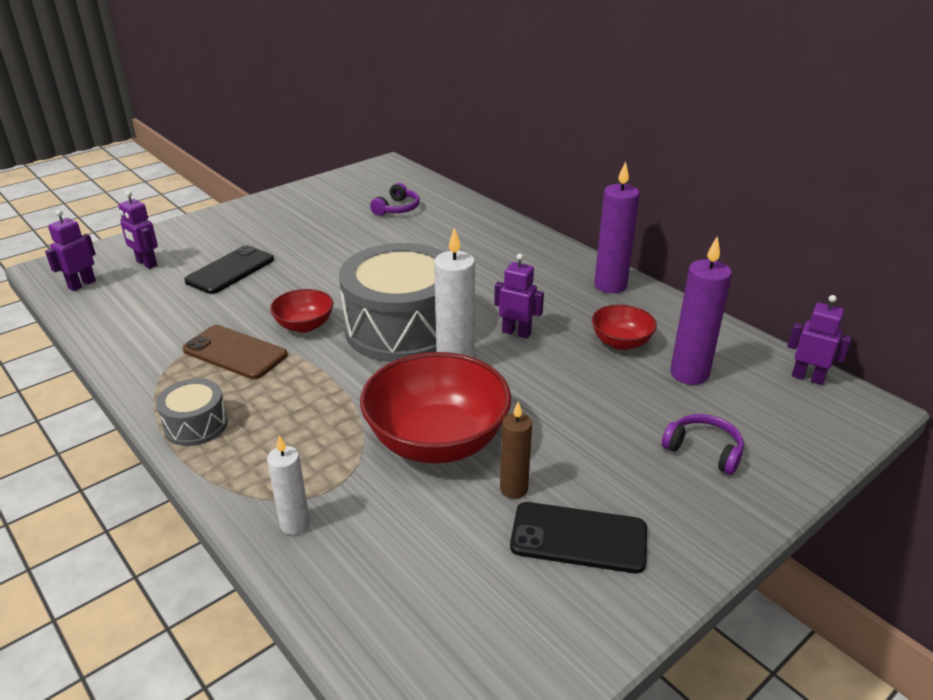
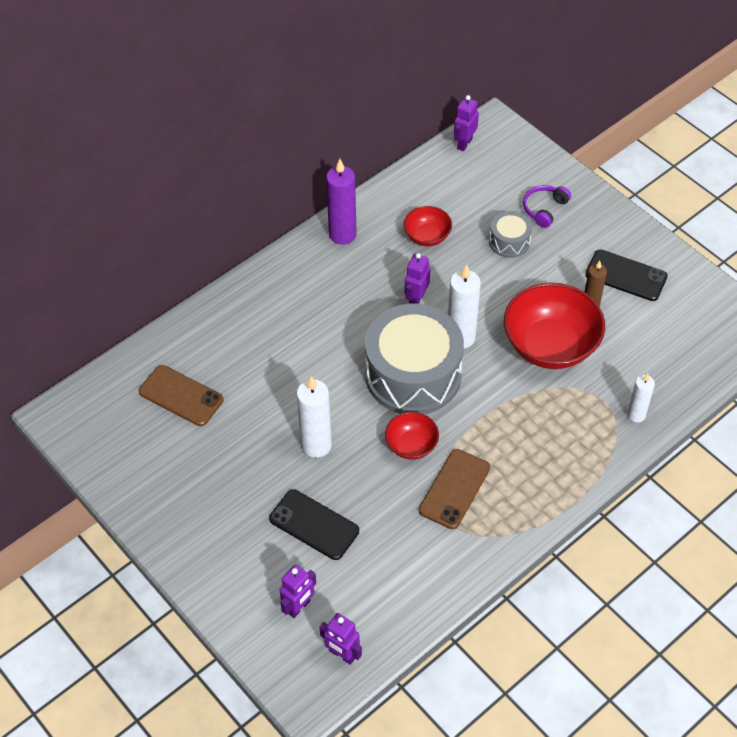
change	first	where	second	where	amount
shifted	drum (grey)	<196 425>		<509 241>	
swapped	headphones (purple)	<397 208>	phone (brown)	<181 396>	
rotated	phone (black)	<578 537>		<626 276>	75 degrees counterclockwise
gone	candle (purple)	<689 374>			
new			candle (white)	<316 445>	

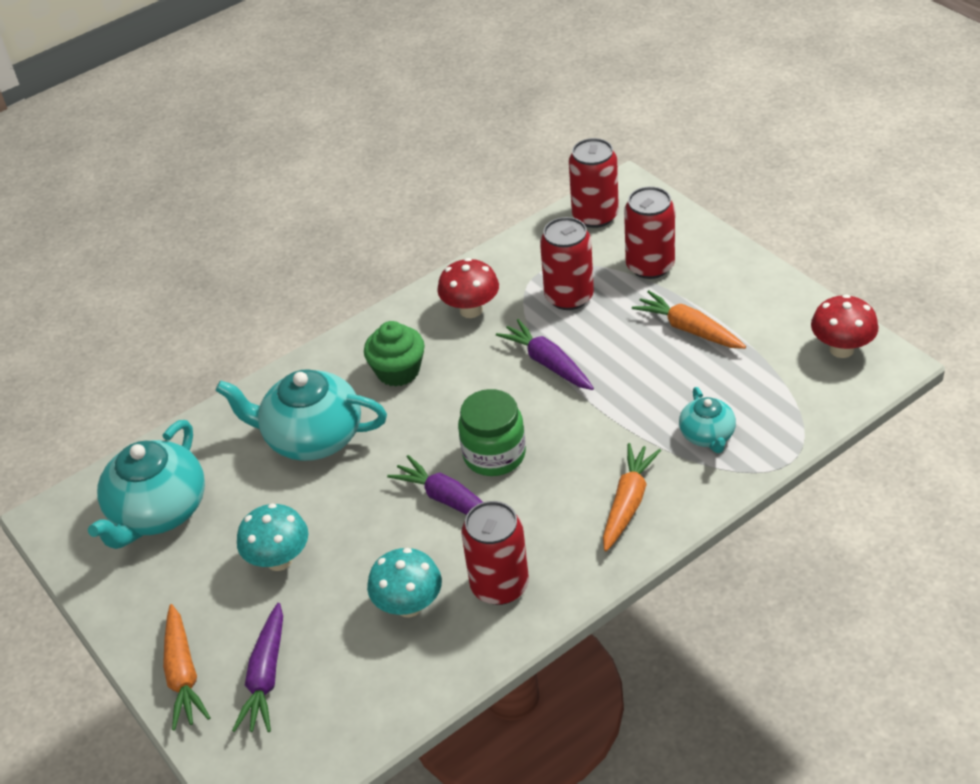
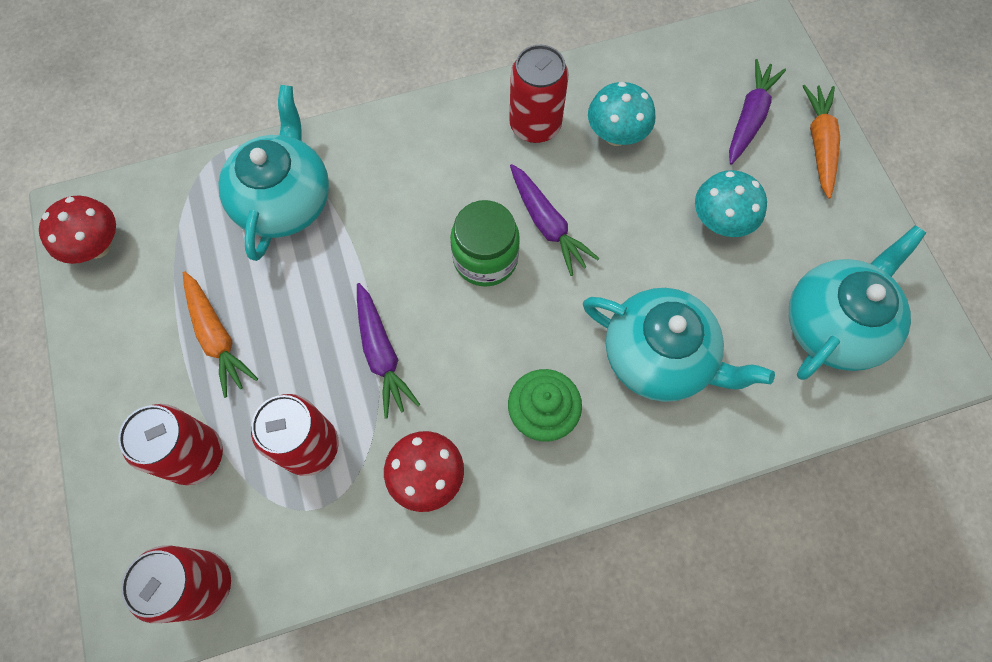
change	first	where	second	where	amount
gone	carrot (orange)	<628 503>			
scaled	teapot (turquoise)	<707 435>		<284 200>	x1.86

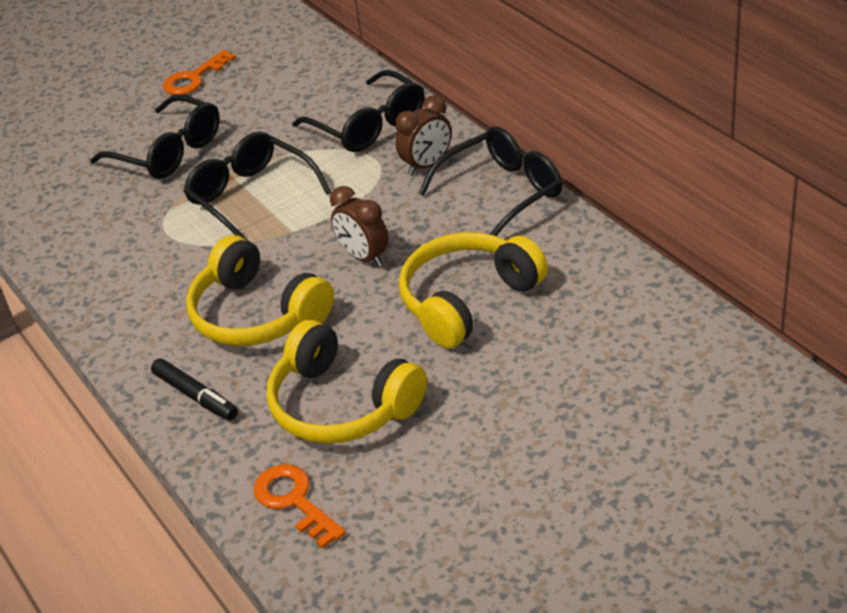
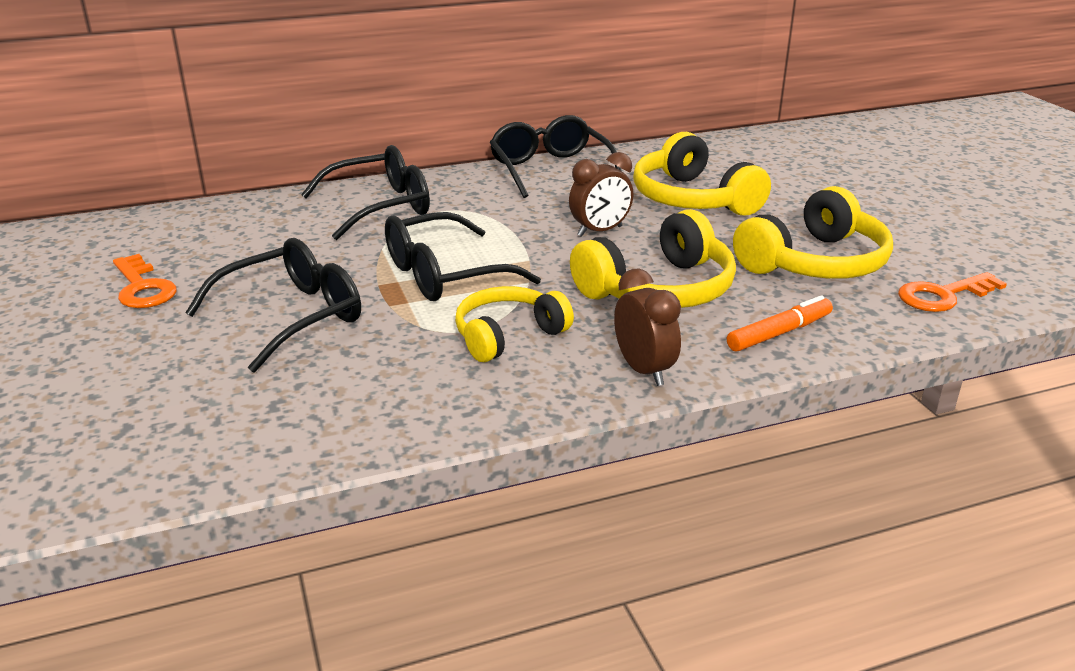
change	first	where	second	where	amount
repainted	marker (black)	<196 396>	marker (orange)	<779 333>	
shifted	clock (brown)	<427 165>		<643 370>	
new			headphones (yellow)	<508 335>	

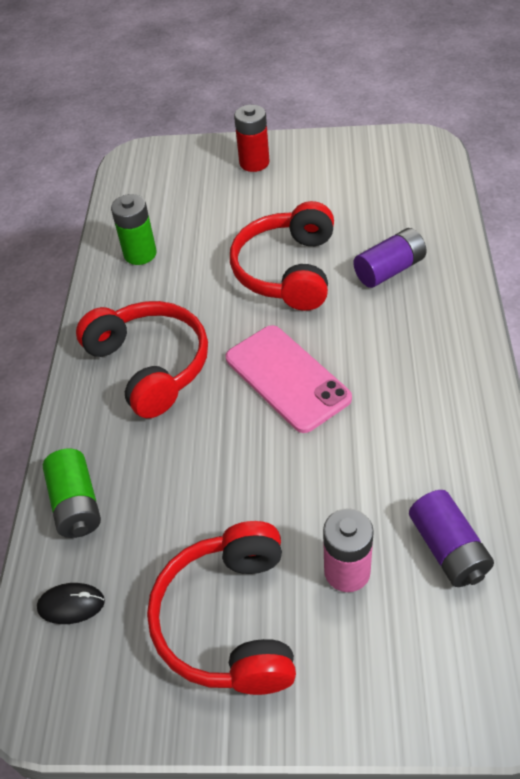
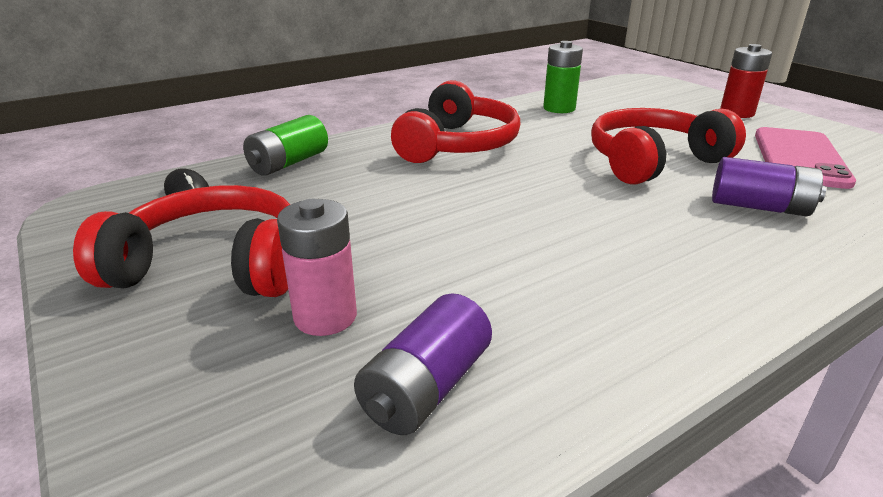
change	first	where	second	where	amount
rotated	headphones (red)	<230 620>		<212 266>	45 degrees clockwise
shifted	phone (pink)	<287 378>		<799 158>	

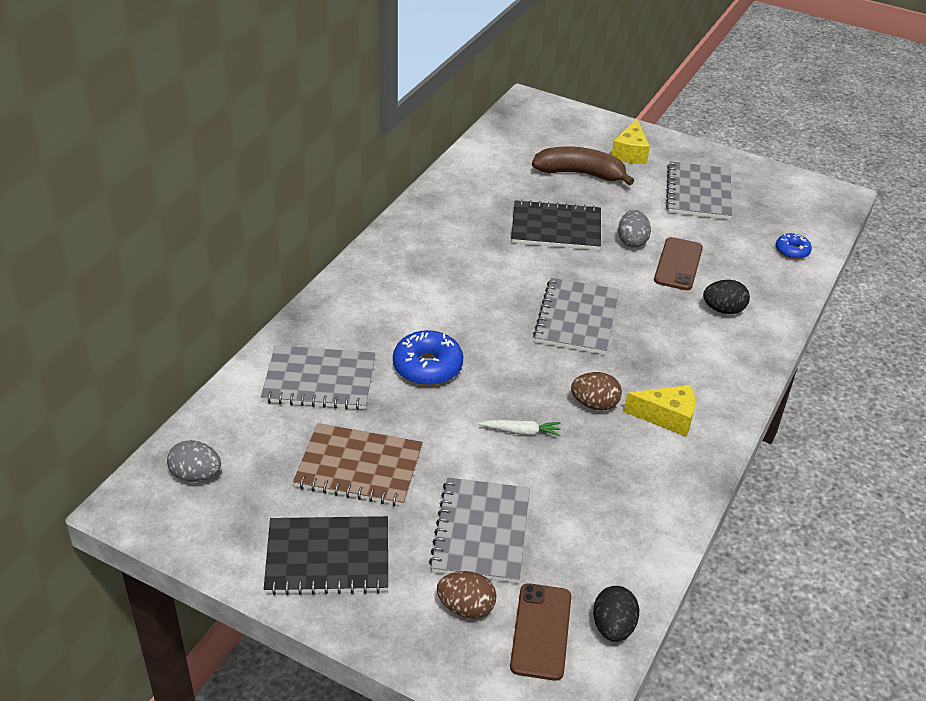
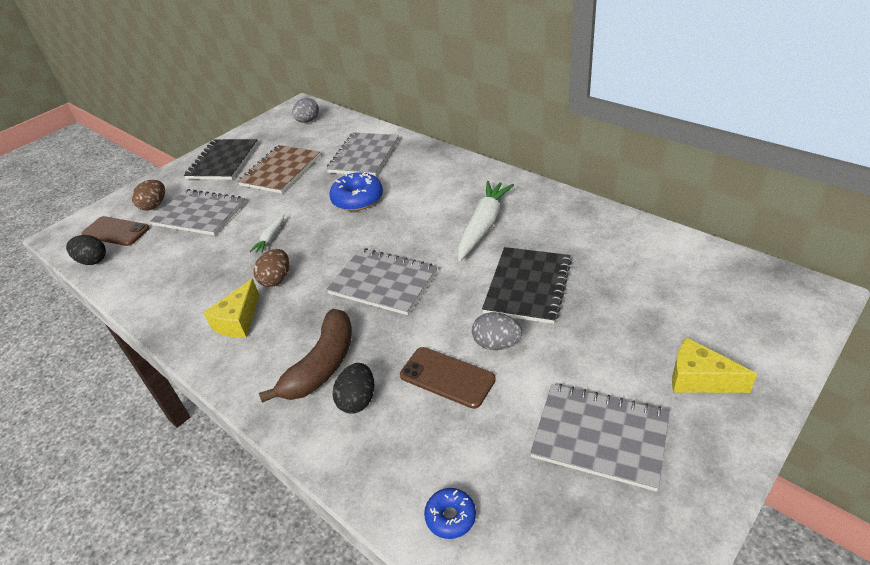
change	first	where	second	where	amount
shifted	banana (brown)	<580 174>		<322 365>	
new			carrot (white)	<484 225>	

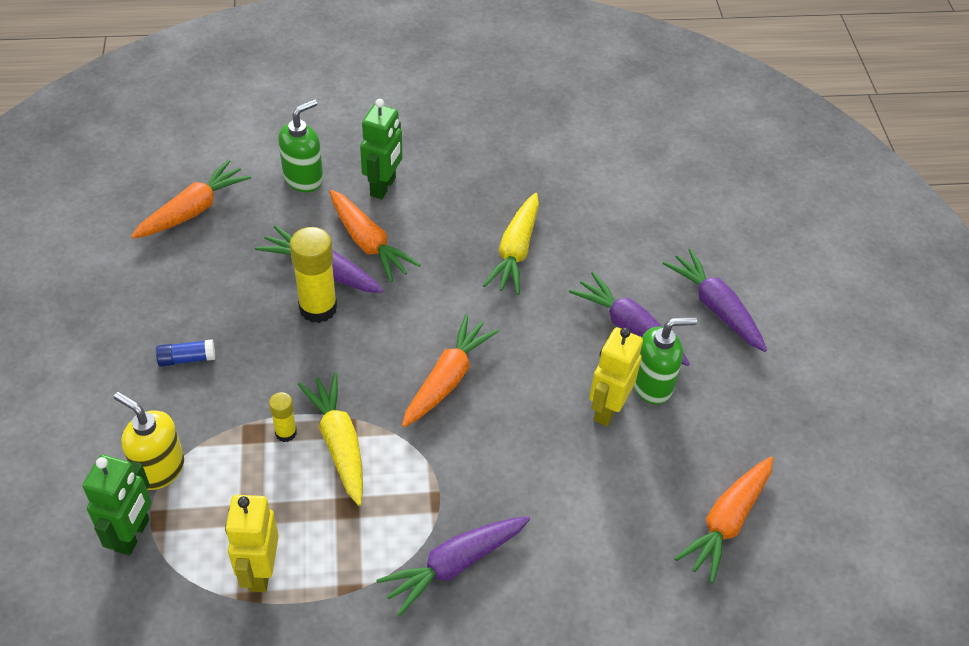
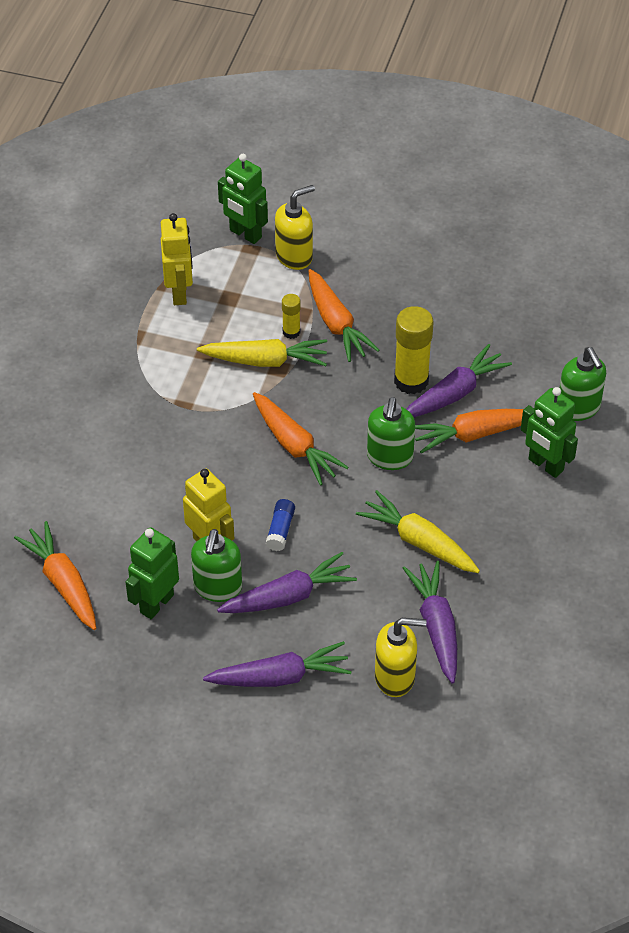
change	first	where	second	where	amount
shifted	carrot (orange)	<193 210>		<336 324>	
shifted	glue stick (blue)	<187 359>		<280 530>	
rotated	robot (yellow)	<260 571>		<179 293>	60 degrees clockwise
shifted	carrot (purple)	<454 565>		<436 626>	
new			robot (green)	<156 603>	
new			soap dispenser (green)	<390 457>	
new			soap dispenser (yellow)	<395 677>	

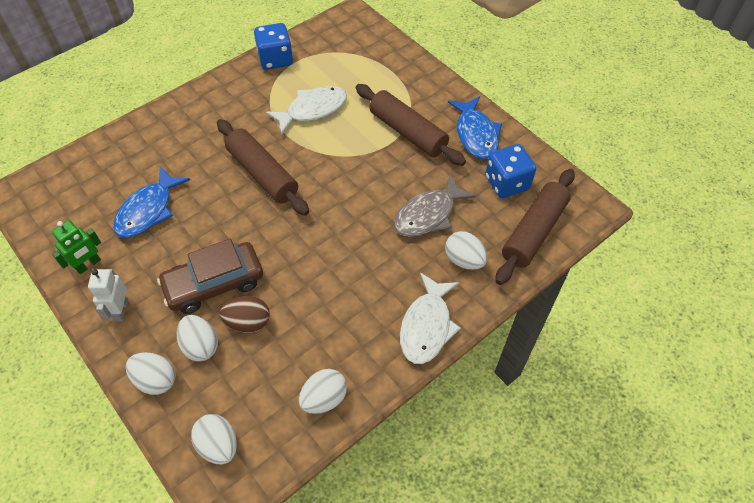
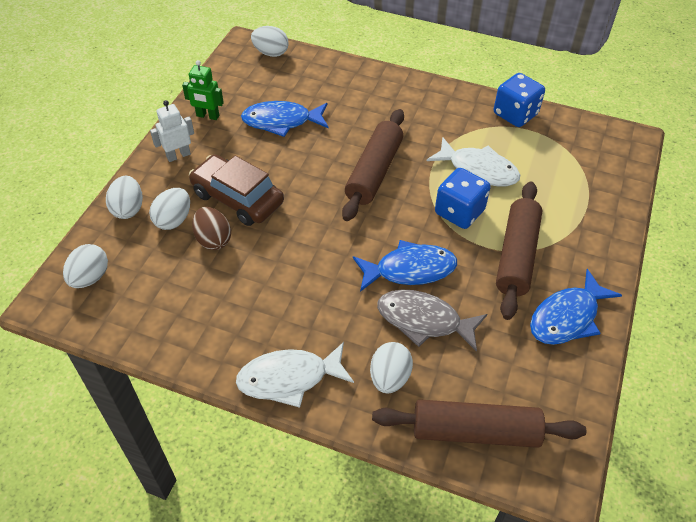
change	first	where	second	where	amount
shifted	egg (white)	<324 398>		<271 53>	
shifted	dice (blue)	<506 183>		<459 212>	
new			fish (blue)	<410 270>	

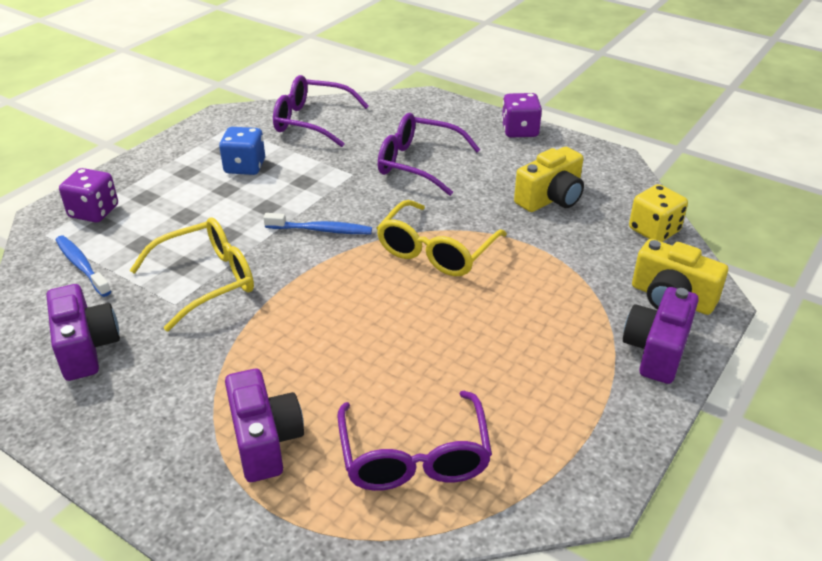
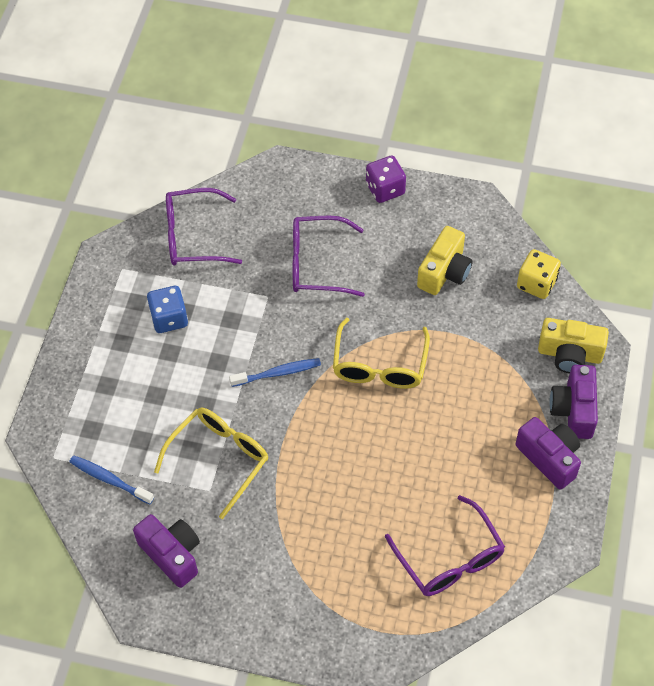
change	first	where	second	where	amount
gone	dice (purple)	<94 212>			
shifted	camera (purple)	<265 440>		<549 458>	

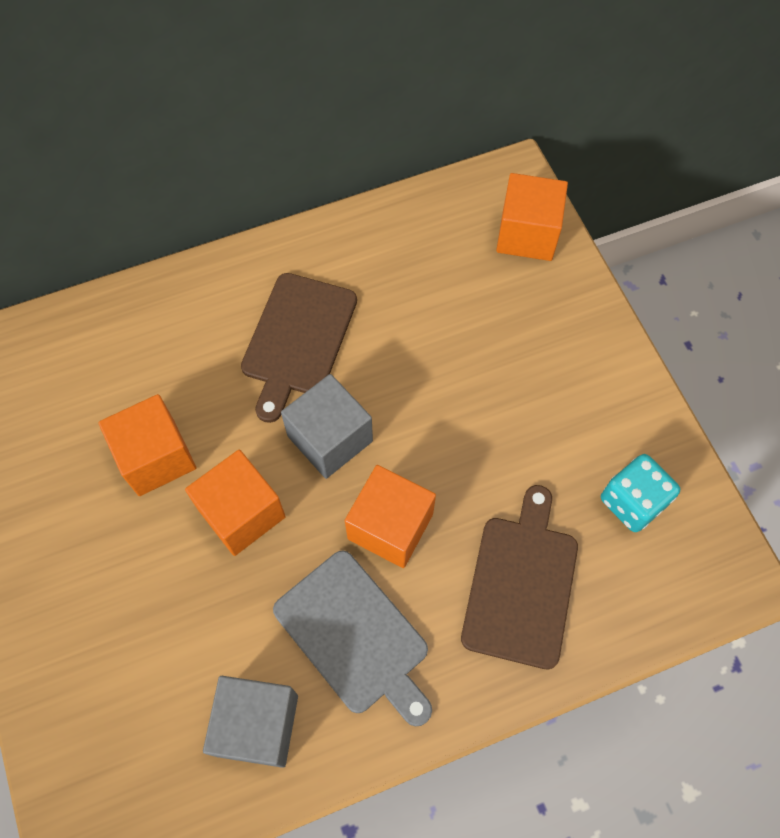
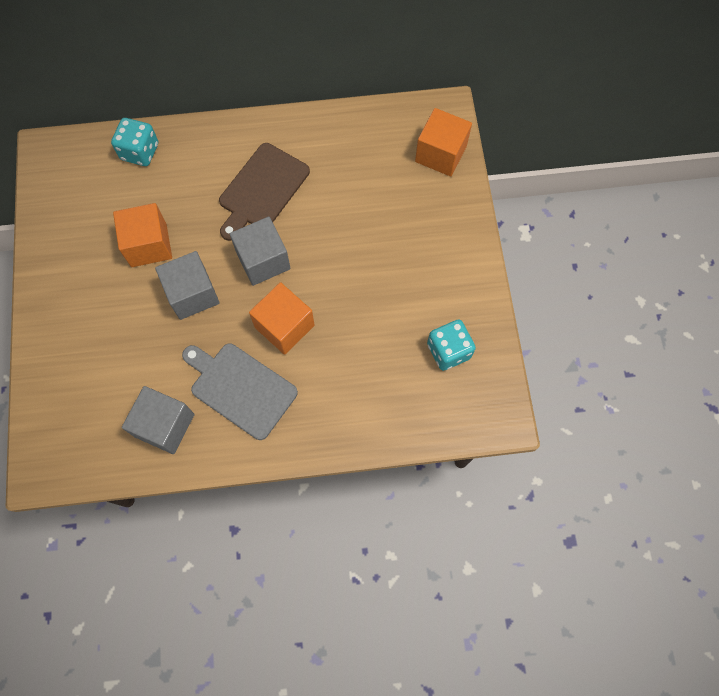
change	first	where	second	where	amount
repainted	cube (orange)	<241 513>	cube (grey)	<192 294>	
rotated	cutting board (grey)	<354 636>		<240 388>	150 degrees clockwise
gone	cutting board (brown)	<521 584>			
new			dice (turquoise)	<140 152>	

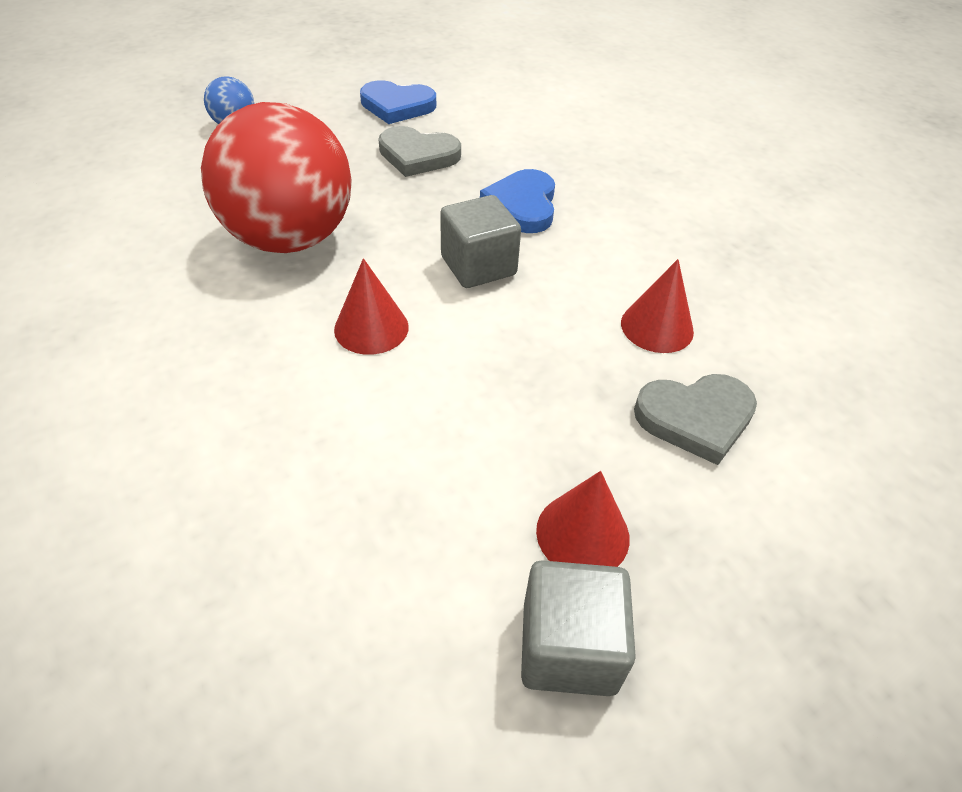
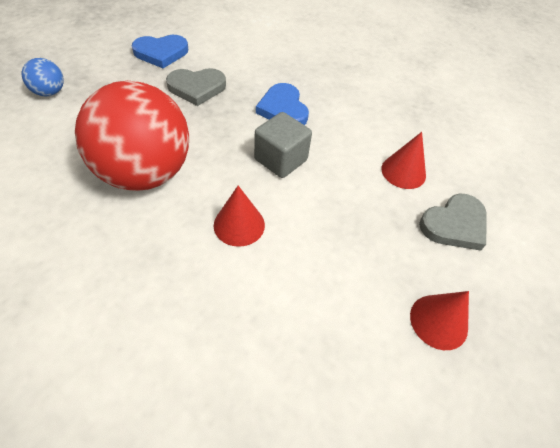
change	first	where	second	where	amount
gone	cube (grey)	<568 647>			

